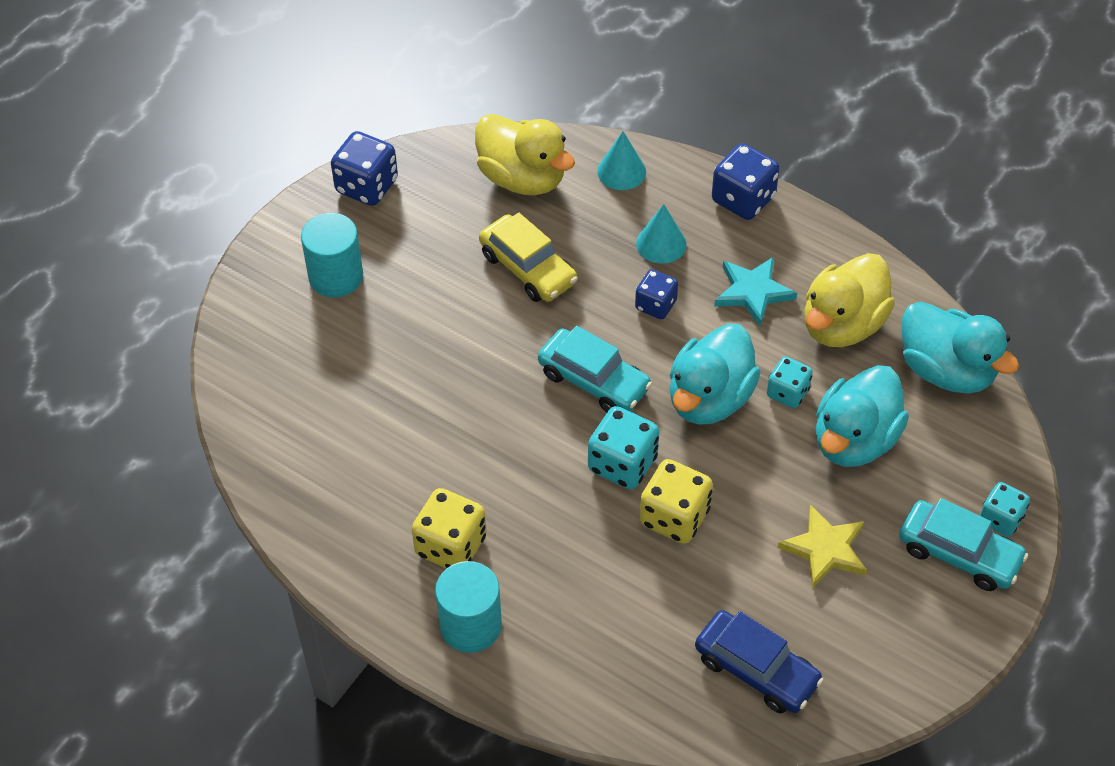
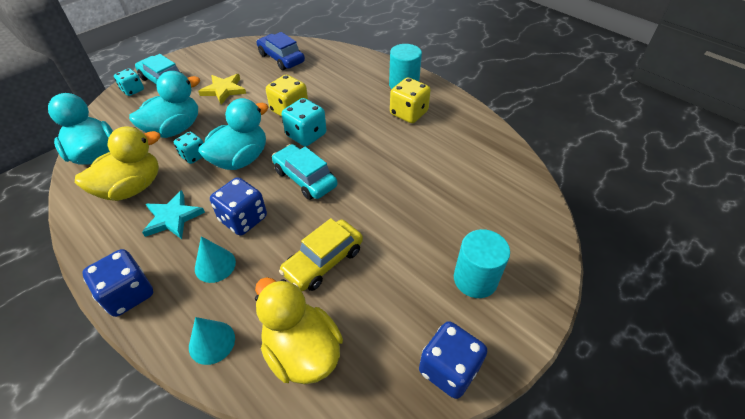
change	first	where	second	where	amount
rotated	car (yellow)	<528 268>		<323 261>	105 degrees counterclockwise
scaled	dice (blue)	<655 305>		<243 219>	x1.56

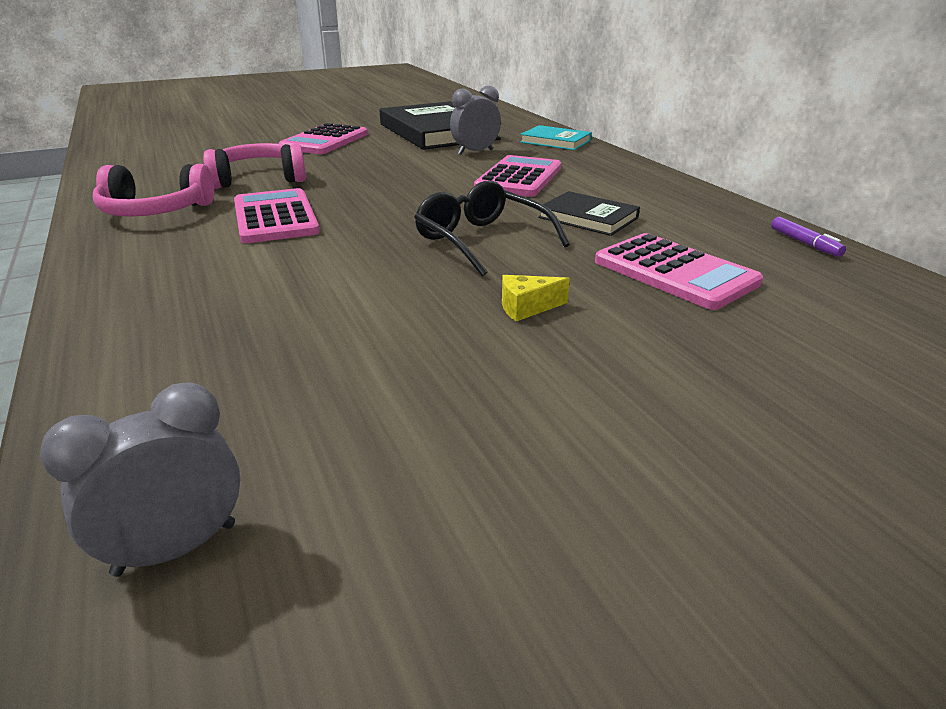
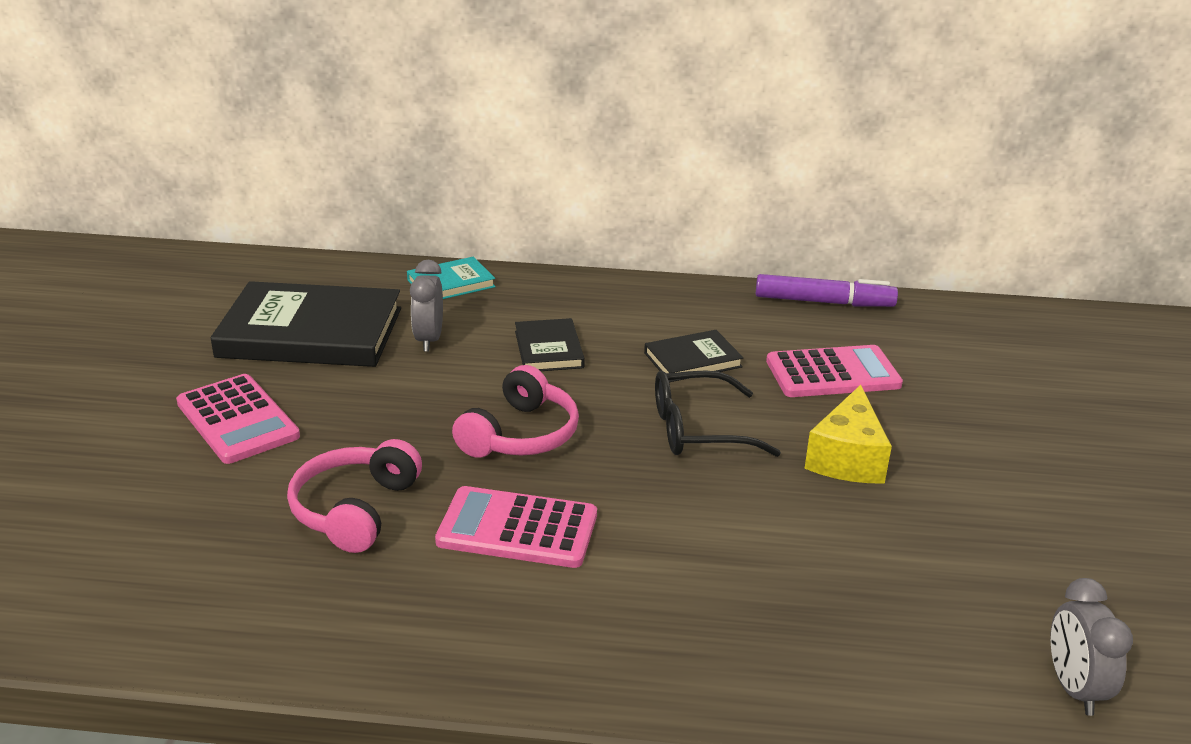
change	first	where	second	where	amount
shifted	headphones (pink)	<155 211>		<520 435>	
swapped	calculator (pink)	<519 178>	book (black)	<549 349>	
scaled	cheese (yellow)	<526 307>		<847 458>	x1.93
scaled	marker (purple)	<805 243>		<823 302>	x2.00

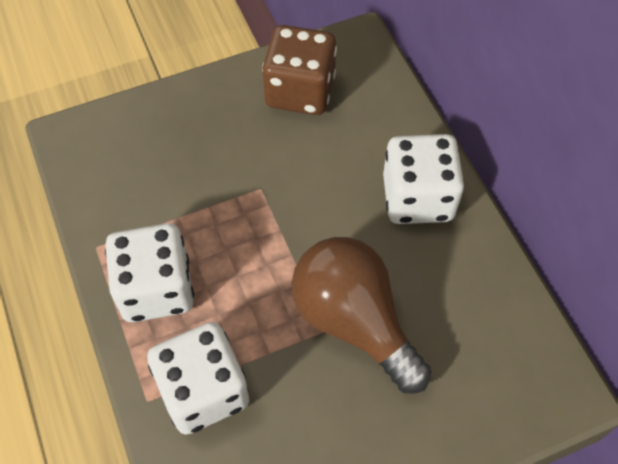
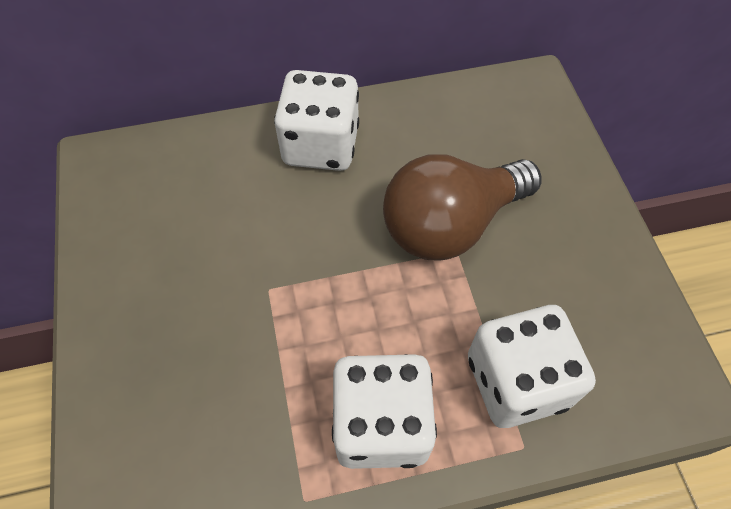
change	first	where	second	where	amount
gone	dice (brown)	<300 91>			

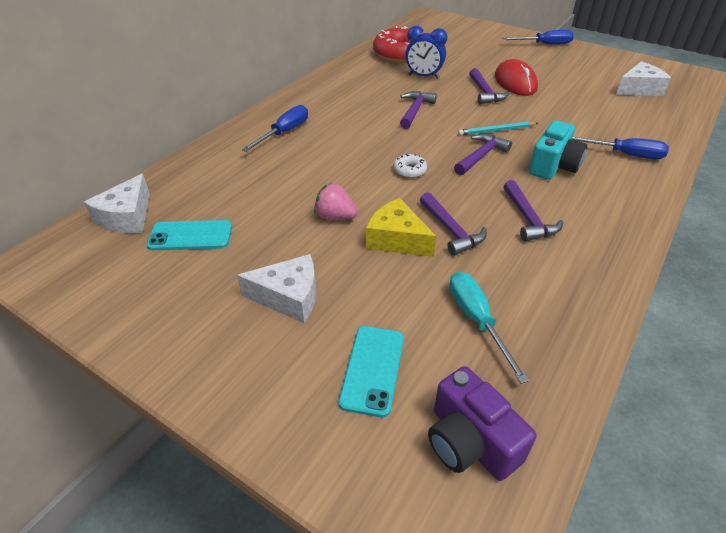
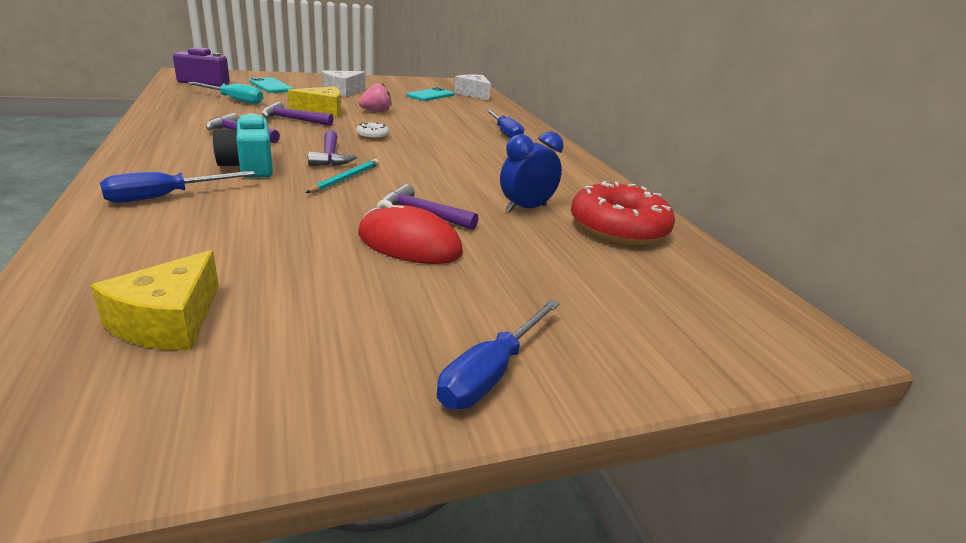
change	first	where	second	where	amount
gone	hammer (purple)	<415 110>			
repainted	cheese (white)	<639 89>	cheese (yellow)	<168 321>	

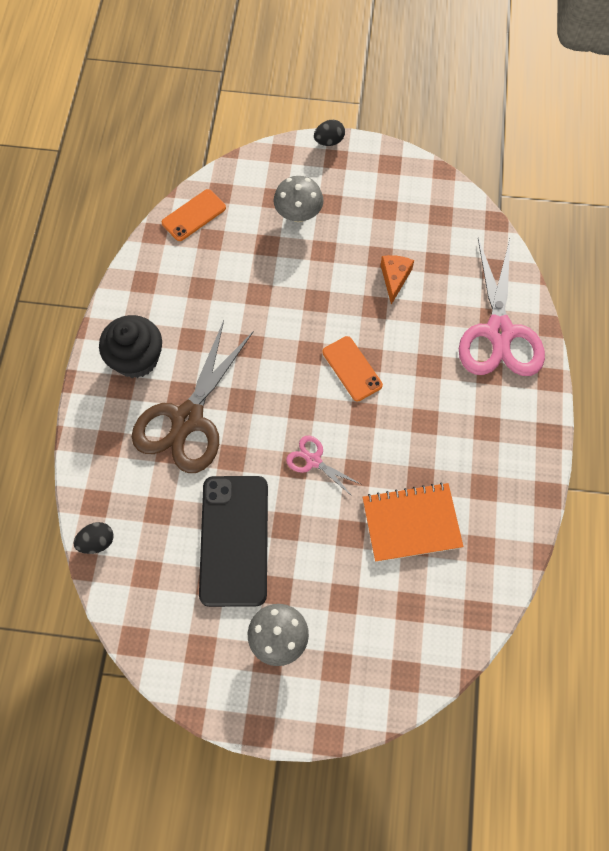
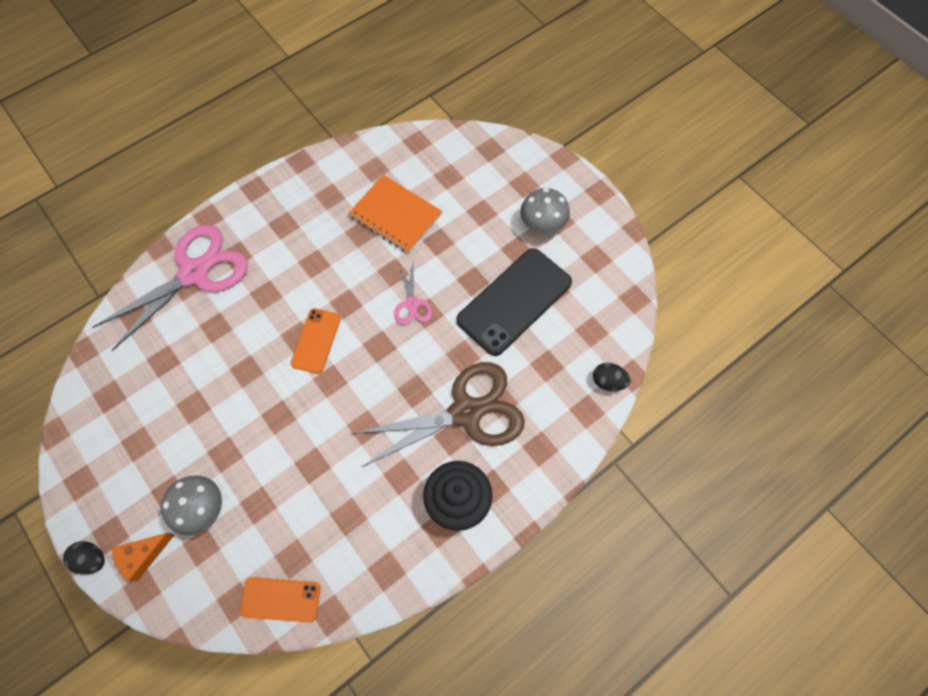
change	first	where	second	where	amount
shifted	cheese (orange)	<394 278>		<143 556>	

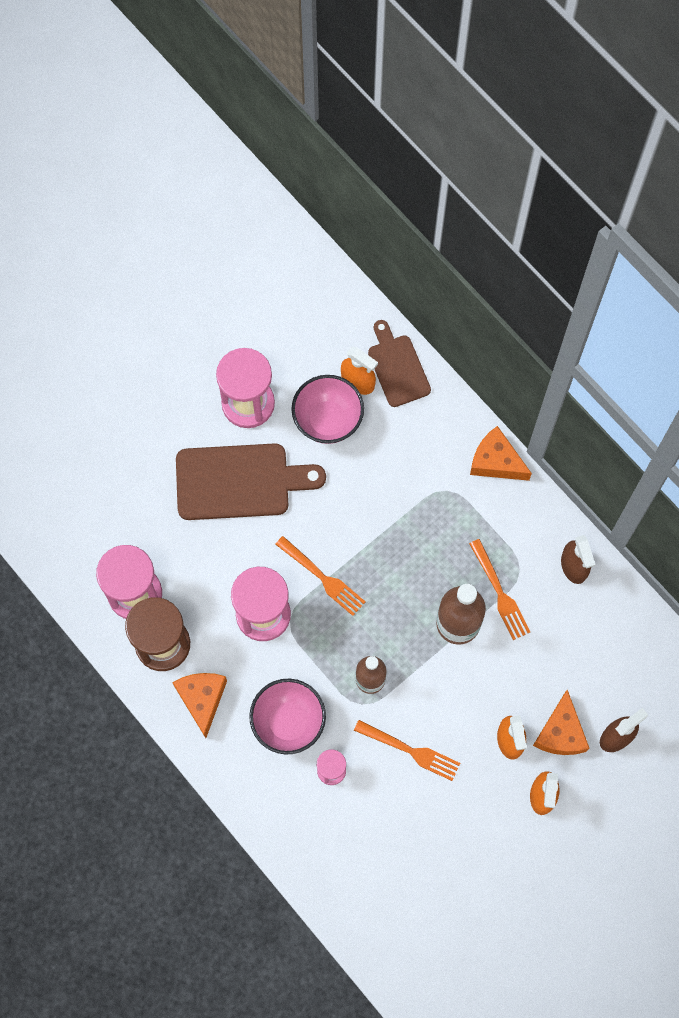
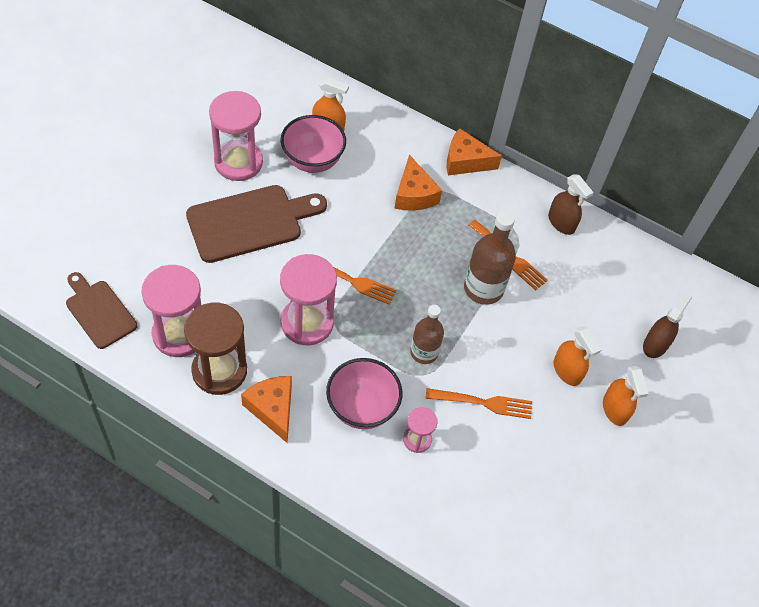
change	first	where	second	where	amount
shifted	cutting board (brown)	<397 367>		<99 311>	
shifted	cheese (orange)	<560 732>		<414 194>	

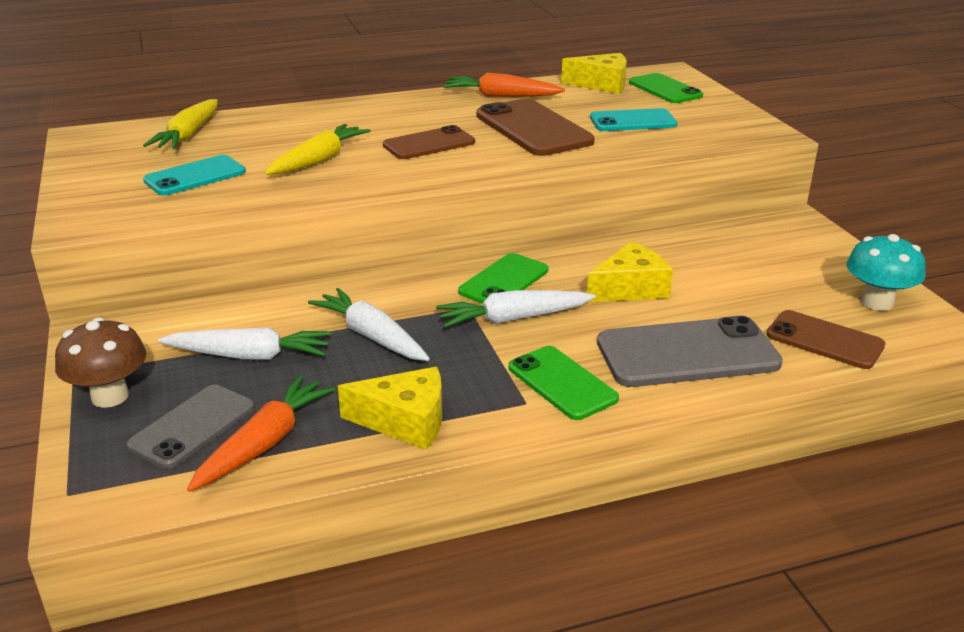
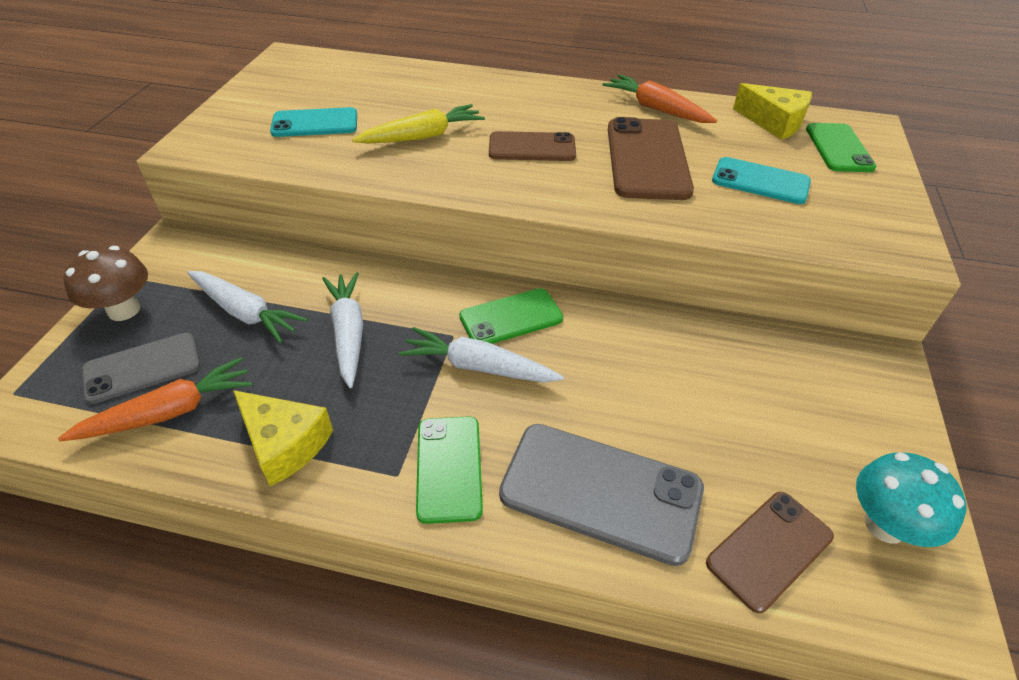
change	first	where	second	where	amount
gone	carrot (yellow)	<188 135>			
gone	cheese (yellow)	<630 288>			
rotated	phone (brown)	<824 340>		<769 550>	75 degrees clockwise

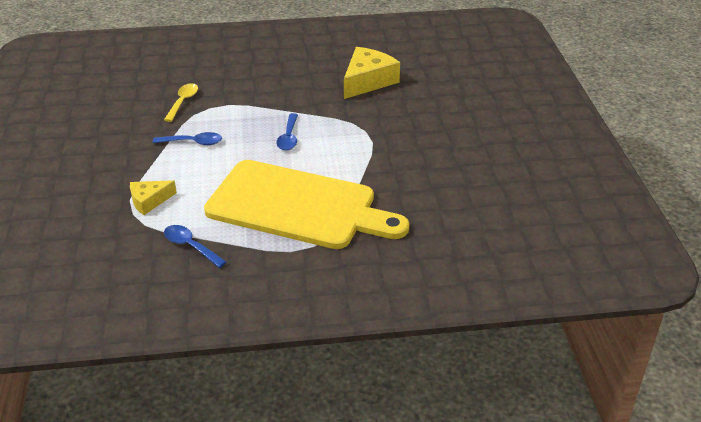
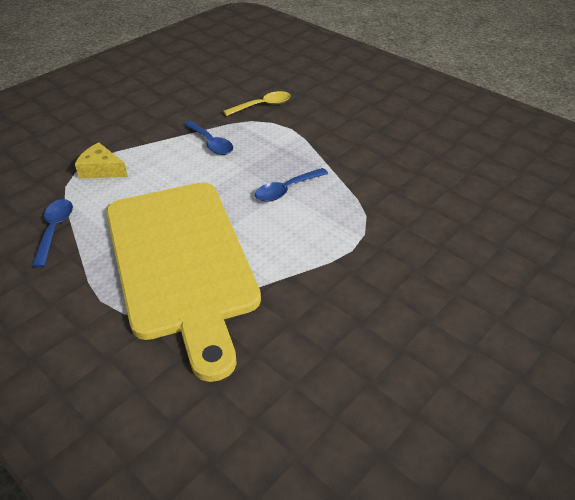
change	first	where	second	where	amount
gone	cheese (yellow)	<367 81>			

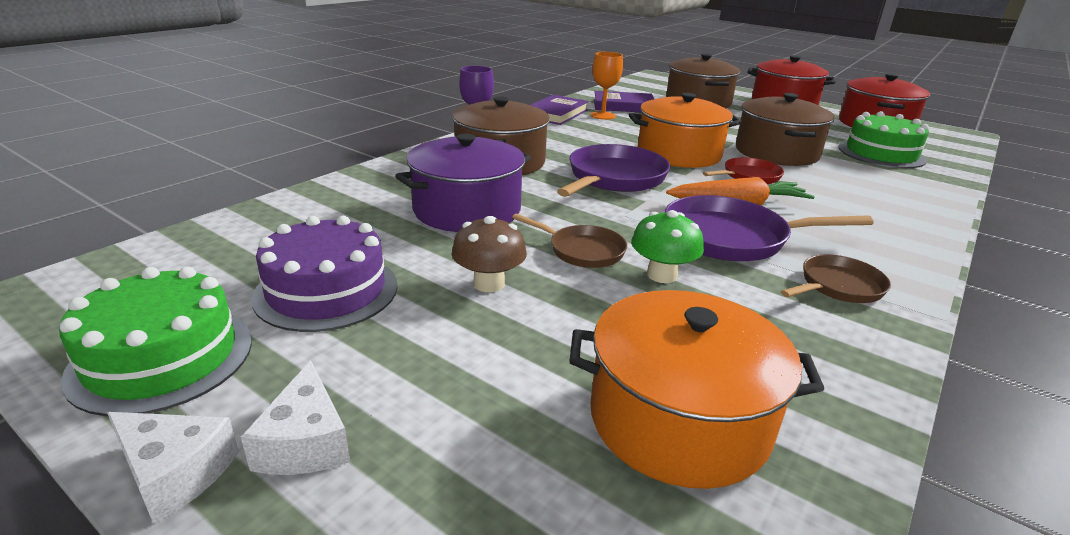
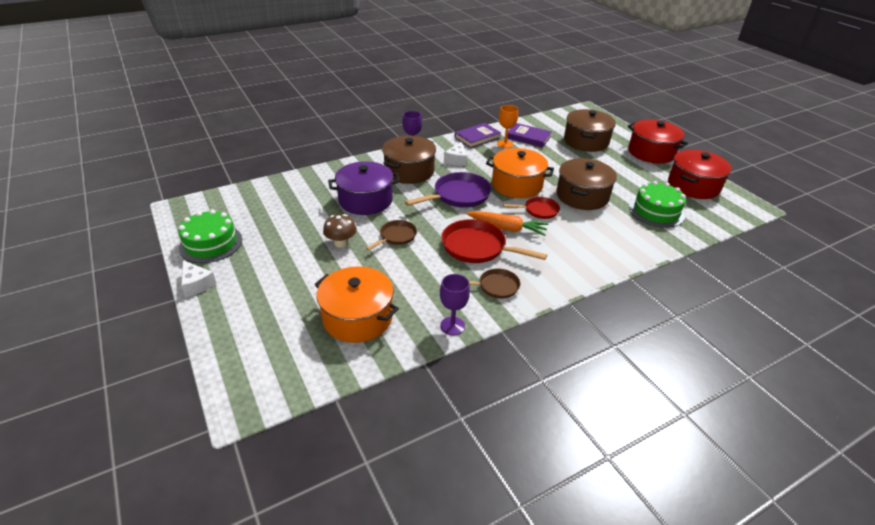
change	first	where	second	where	amount
shifted	cheese (white)	<305 442>		<456 160>	
gone	cake (purple)	<326 291>			
rotated	pan (brown)	<582 251>		<396 236>	105 degrees counterclockwise
gone	mushroom (green)	<662 275>			
repainted	pan (purple)	<732 237>	pan (red)	<477 247>	
new			goblet (purple)	<452 326>	

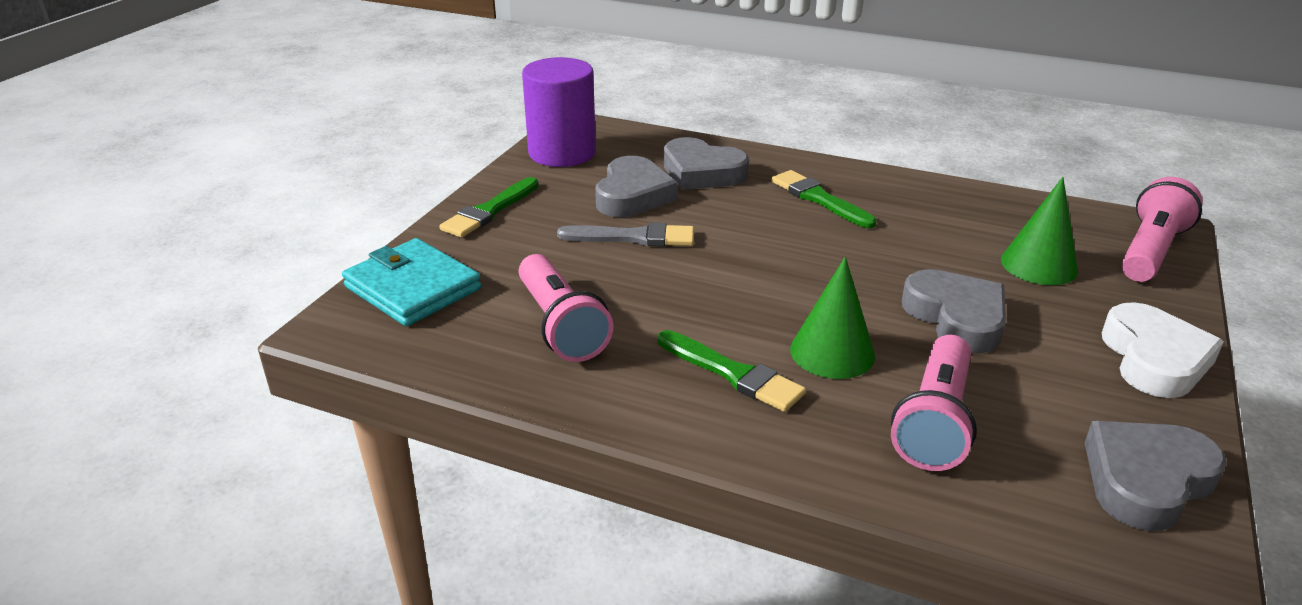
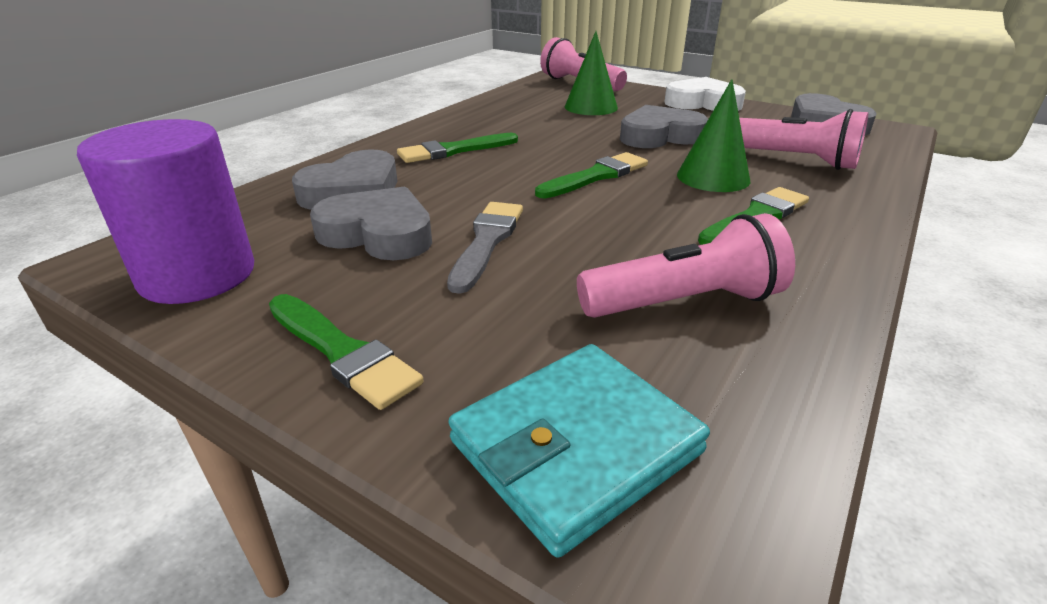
change	first	where	second	where	amount
new			brush (green)	<596 176>	

